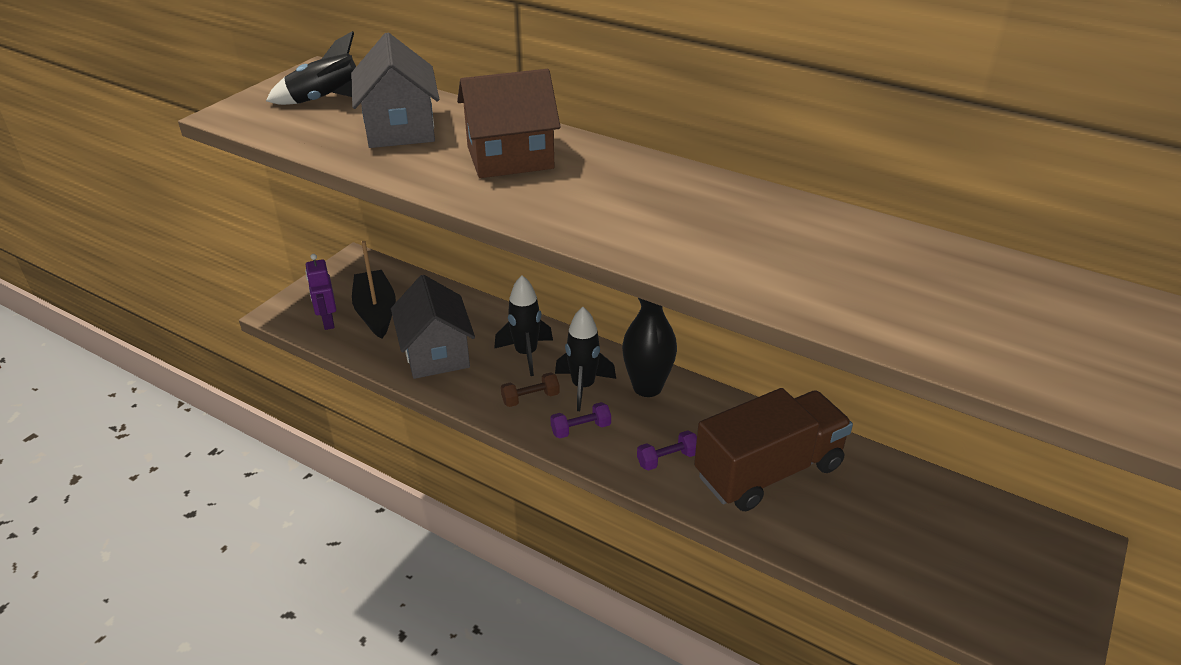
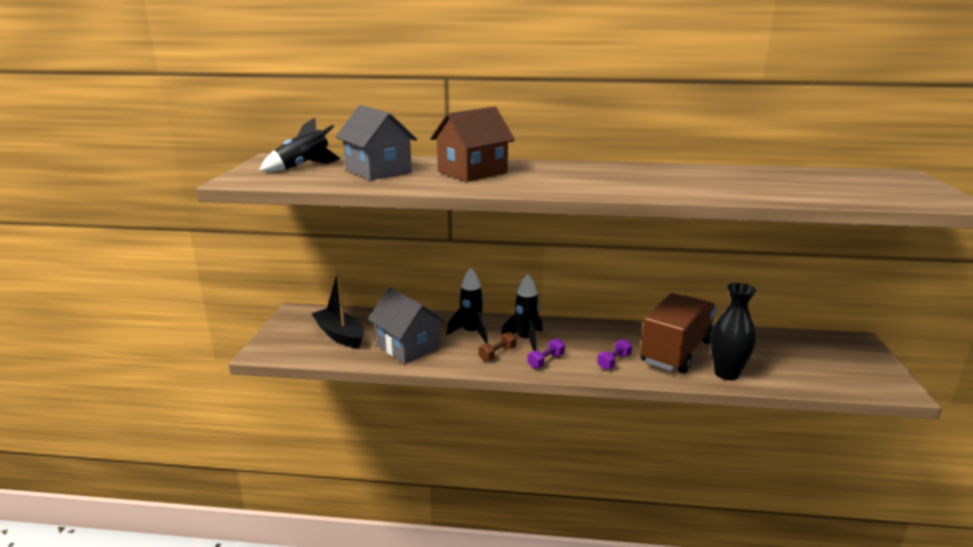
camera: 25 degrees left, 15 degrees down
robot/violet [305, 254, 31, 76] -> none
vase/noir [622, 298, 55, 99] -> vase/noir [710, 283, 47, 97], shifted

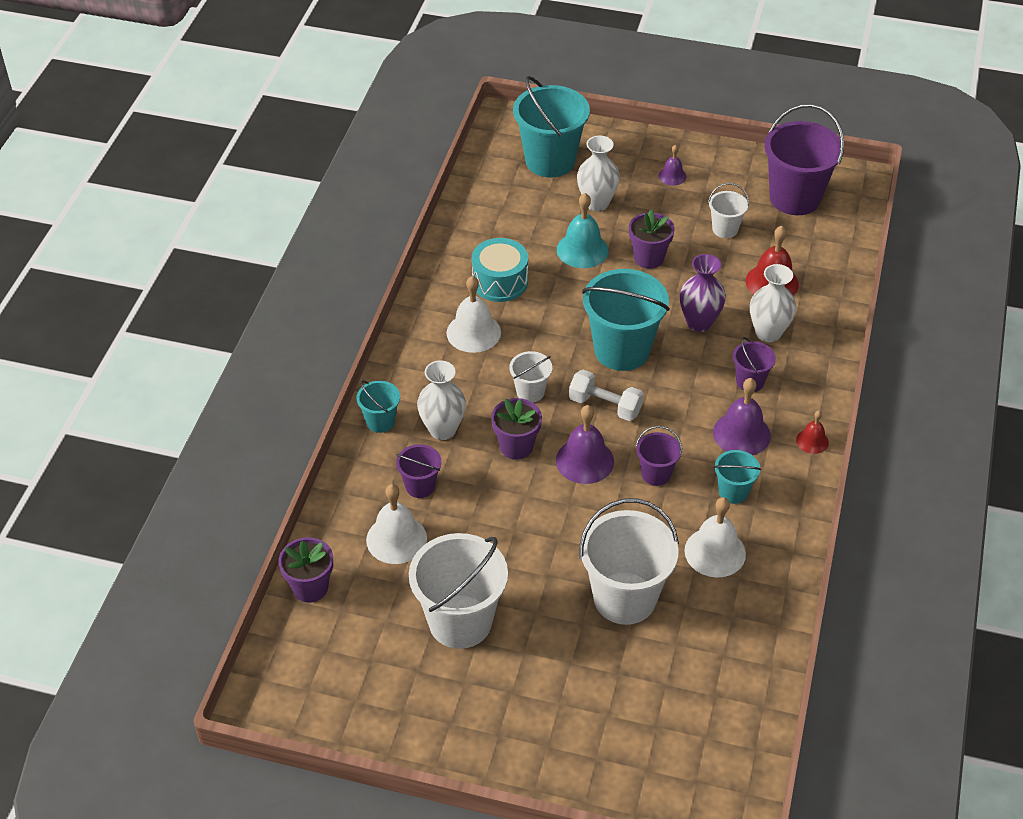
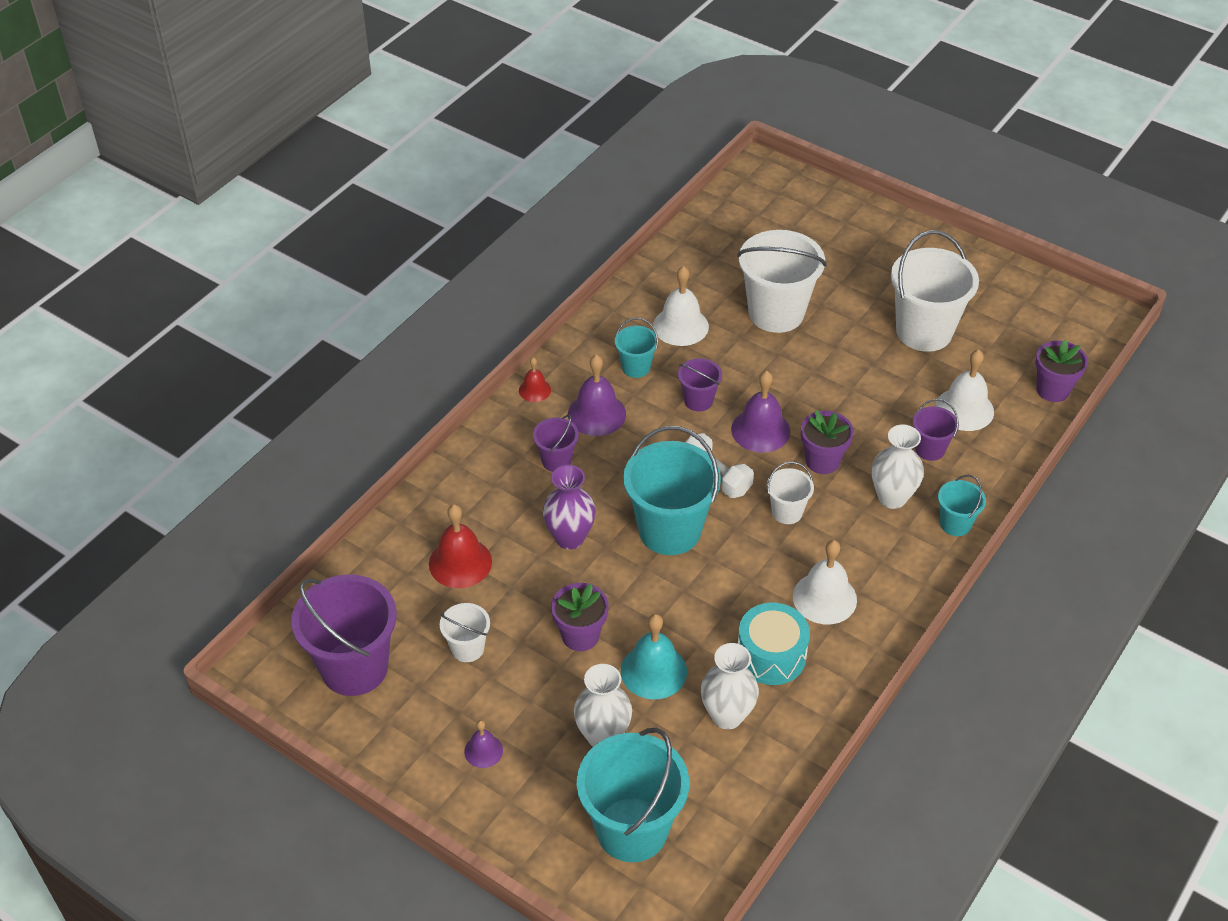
camera: 160 degrees left, 0 degrees up
vase/blanc [750, 264, 46, 78] -> vase/blanc [701, 643, 58, 86], shifted

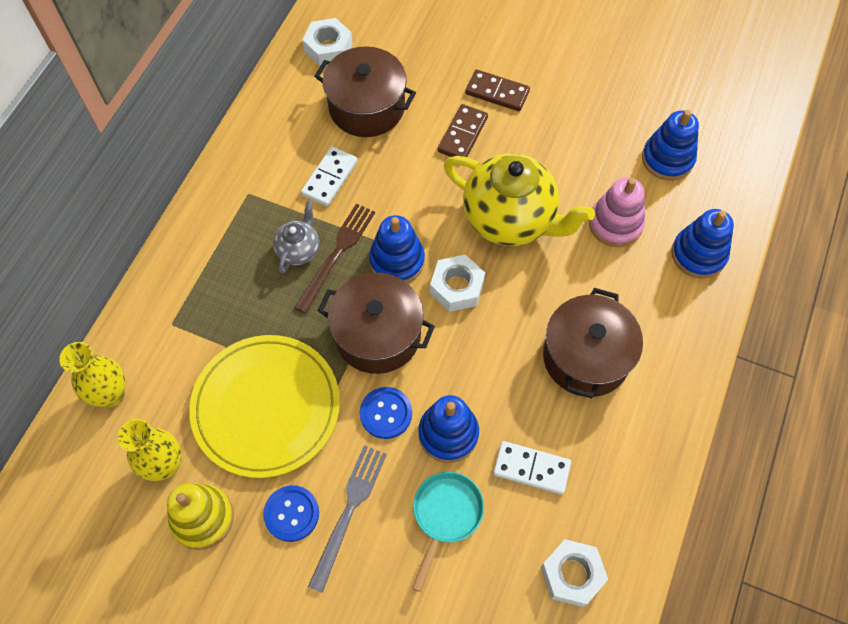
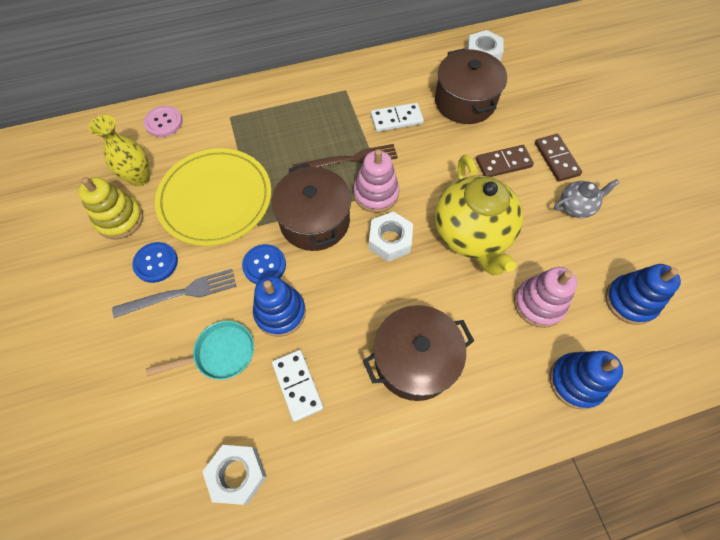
camera: 50 degrees right, 0 degrees up
théière/gris [273, 201, 46, 73] -> théière/gris [554, 179, 65, 39], shifted
jouet à empiler/bleu [369, 215, 56, 68] -> jouet à empiler/rose [354, 149, 45, 64]
vase/jaune [59, 342, 66, 65] -> bouton/rose [144, 106, 39, 31]

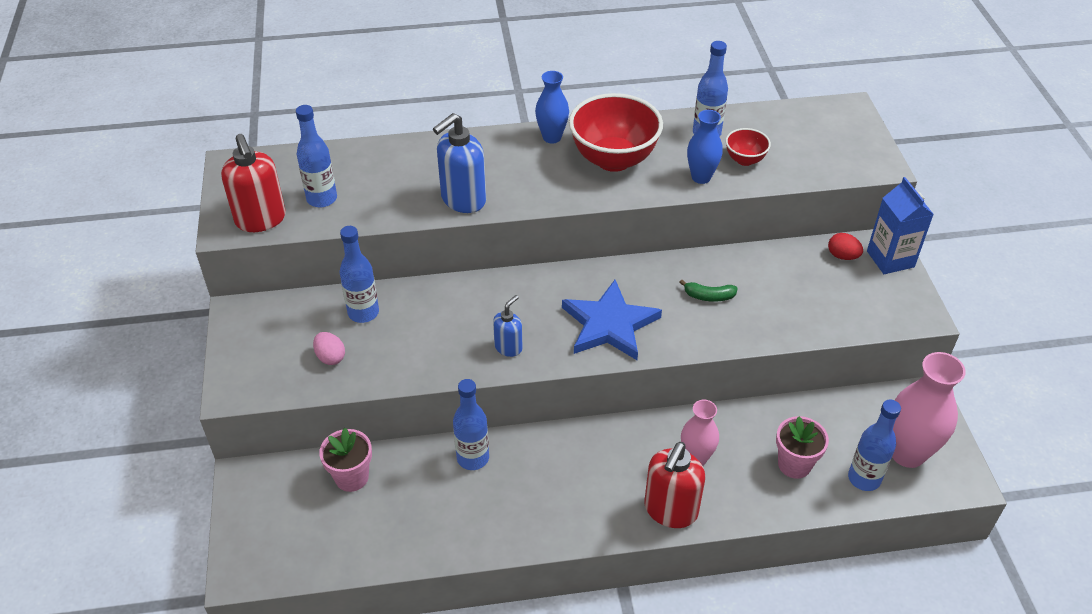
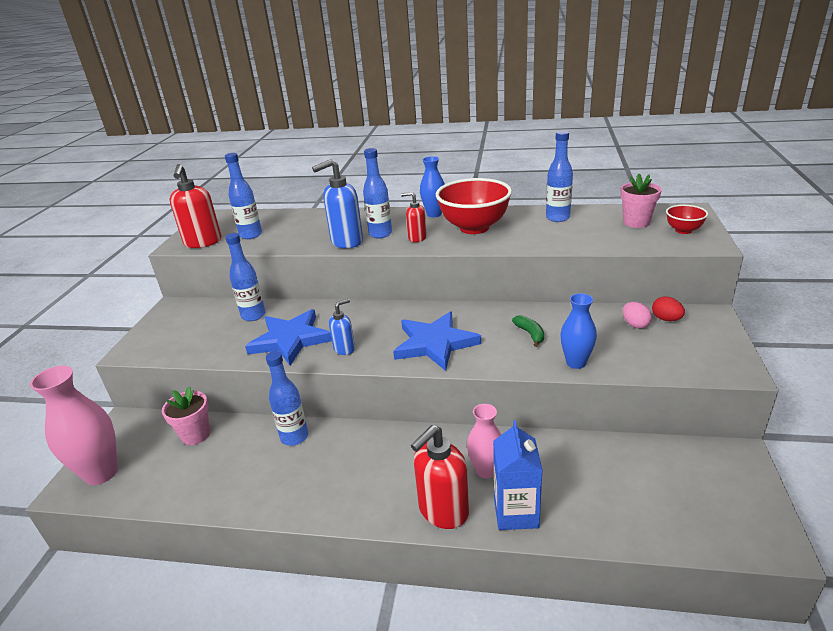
camera: 20 degrees right, 15 degrees down
vase/bleu [687, 110, 36, 74] -> vase/bleu [560, 293, 37, 76], shifted
bol/rouge [725, 128, 46, 38] -> bol/rouge [666, 205, 42, 29], shifted
brique de lait/bleu [867, 177, 67, 97] -> brique de lait/bleu [493, 420, 49, 110], shifted
banane/vert [679, 280, 59, 22] -> banane/vert [512, 315, 32, 32], 135 degrees counterclockwise
œuf/rose [313, 332, 32, 33] -> œuf/rose [623, 302, 29, 27], shifted
vase/rose [892, 352, 74, 116] -> vase/rose [30, 366, 88, 119], shifted
bouteille/bleu [848, 400, 53, 91] -> bouteille/bleu [363, 148, 29, 91], shifted
pot de fleurs/rose [776, 416, 53, 63] -> pot de fleurs/rose [620, 174, 42, 54], shifted
none -> distributeur de savon/rouge [401, 192, 26, 50]
none -> étoile/bleu [245, 309, 87, 56]

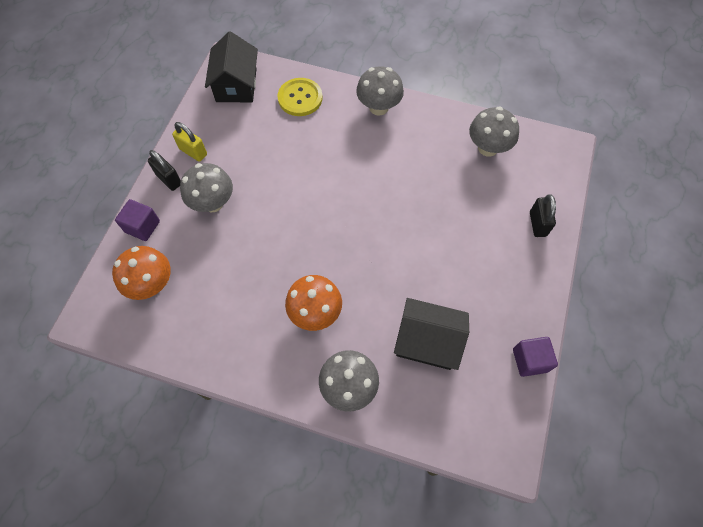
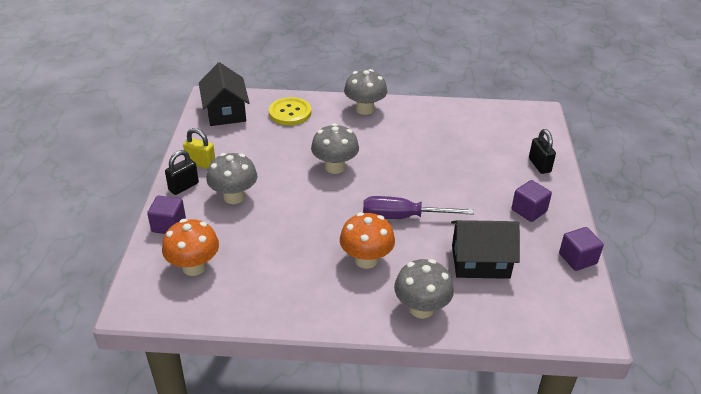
camera: 15 degrees left, 25 degrees down
champignon/gris [469, 107, 50, 49] -> champignon/gris [311, 123, 48, 51], shifted
cadenas/noir [148, 150, 33, 41] -> cadenas/noir [165, 150, 34, 45], 75 degrees counterclockwise
none -> cube/violet [512, 180, 40, 42]
none -> tournevis/violet [363, 196, 111, 23]

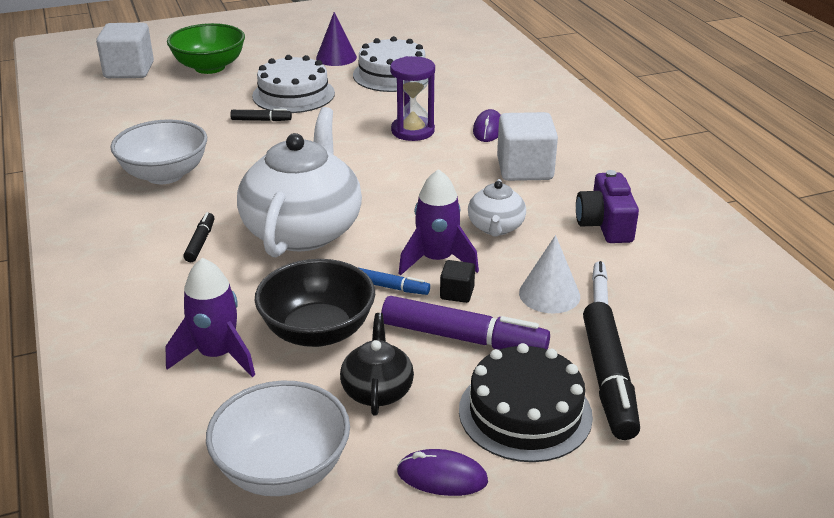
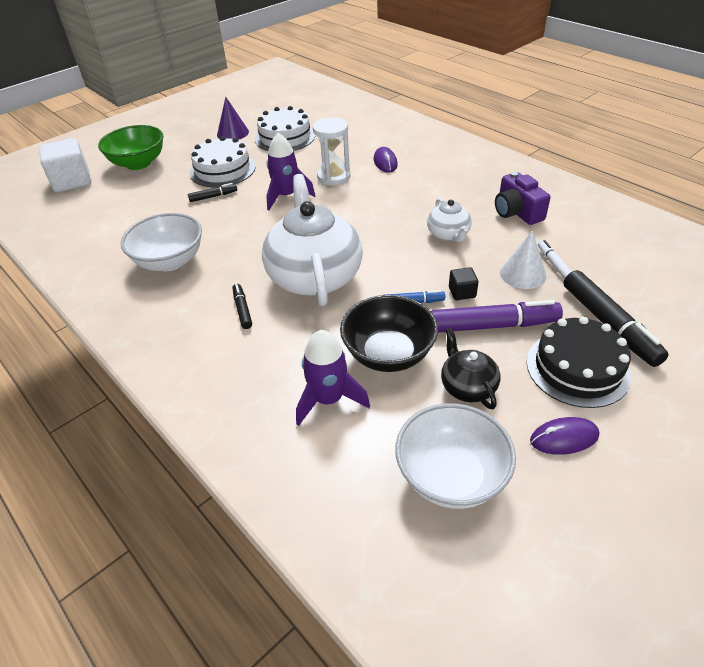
camera: 20 degrees left, 10 degrees up
sablier/violet [390, 56, 45, 85] -> sablier/blanc [313, 117, 37, 68]
cube/blanc [497, 112, 61, 69] -> none
fusée/violet [398, 169, 81, 107] -> fusée/violet [266, 133, 49, 77], shifted

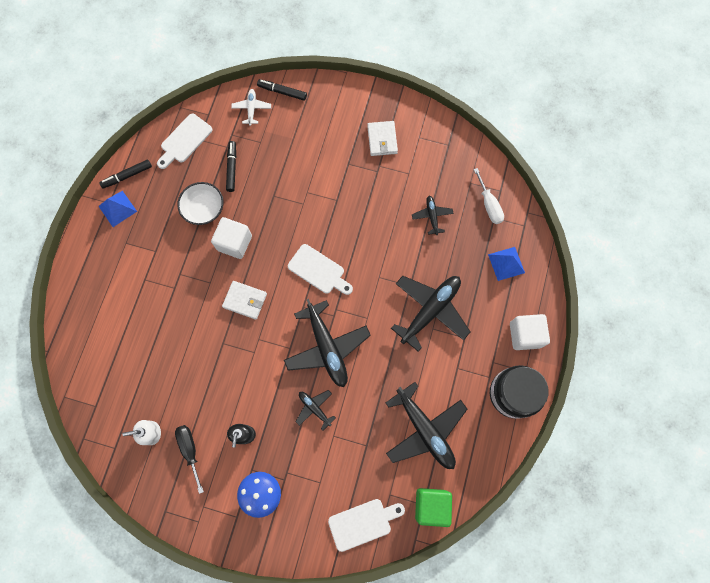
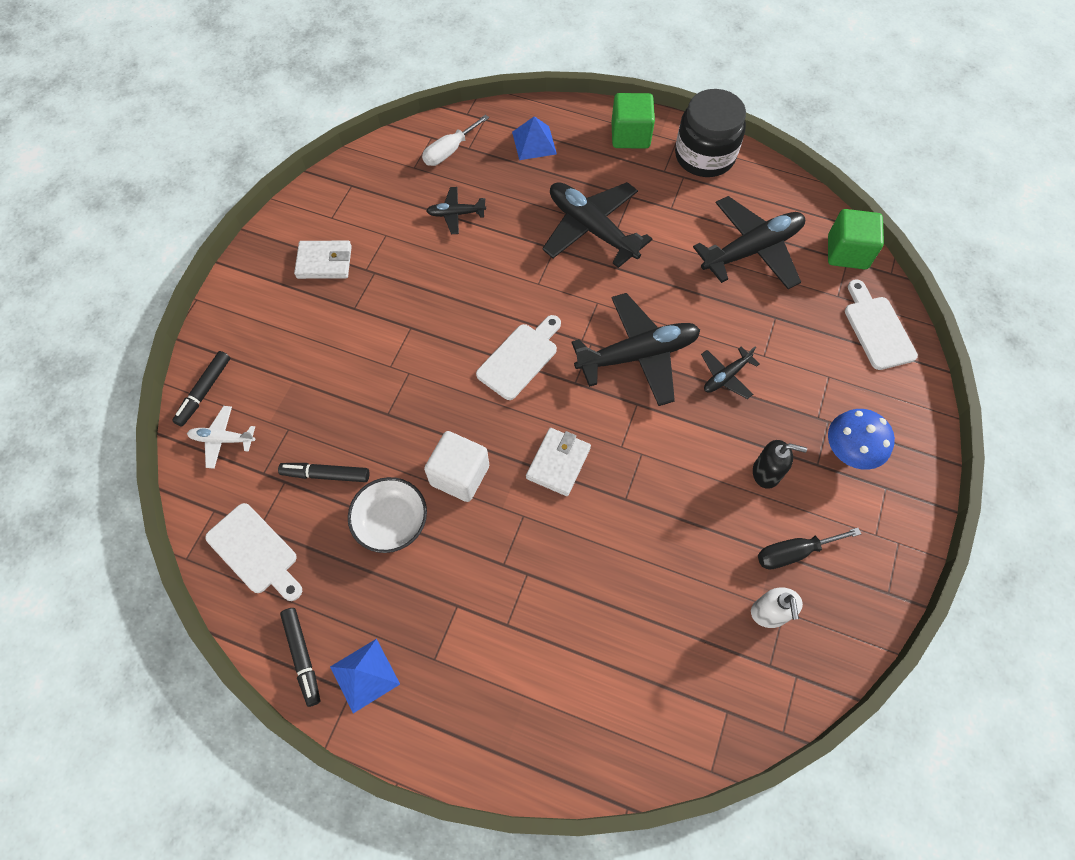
camera: 85 degrees left, 10 degrees down
tournevis/blanc [474, 168, 30, 56] -> tournevis/blanc [422, 114, 67, 52], 150 degrees clockwise
cube/blanc [510, 314, 40, 36] -> cube/vert [611, 93, 44, 56]

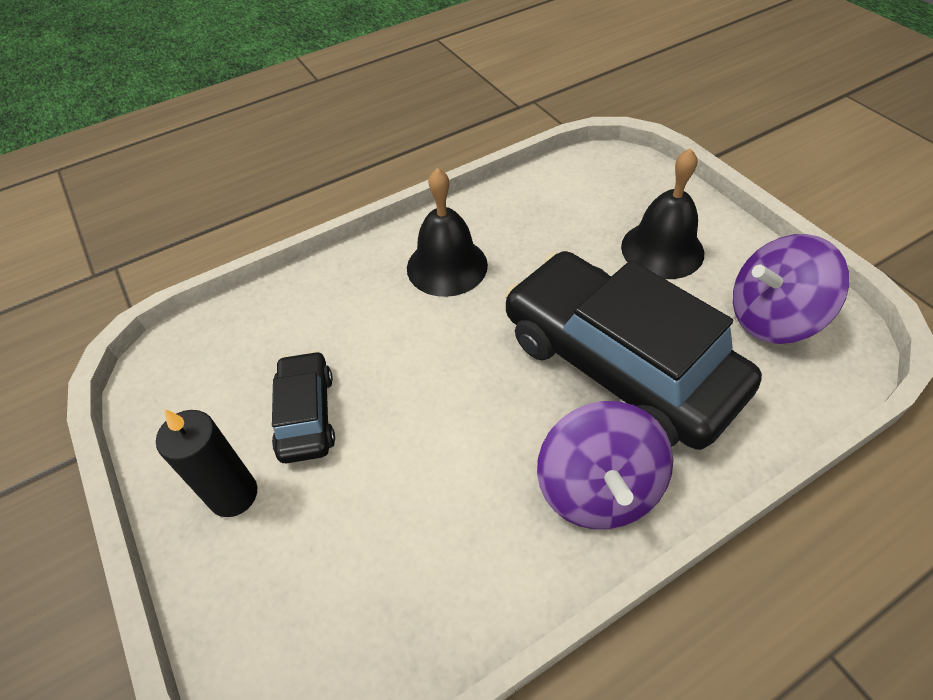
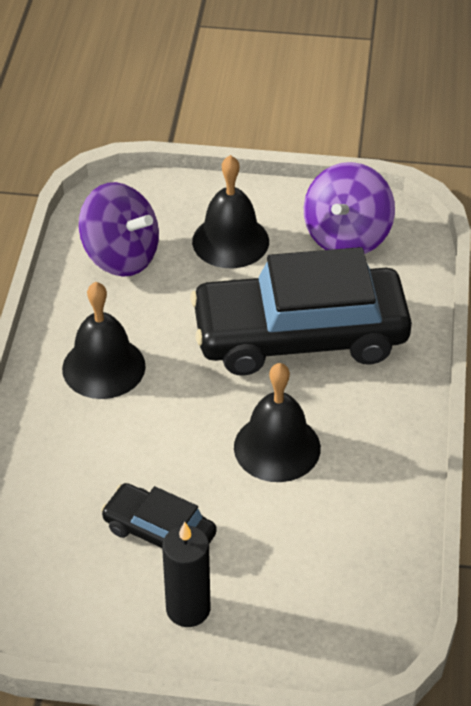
camera: 55 degrees left, 5 degrees down
toupie/violet [537, 401, 136, 128] -> toupie/violet [79, 182, 80, 95], shifted
none -> cloche/noir [234, 363, 87, 119]

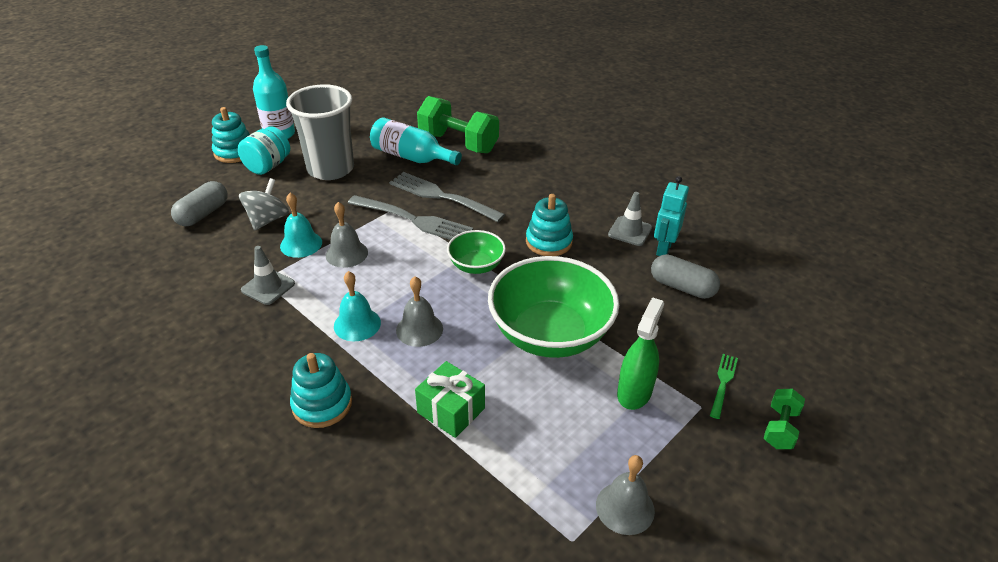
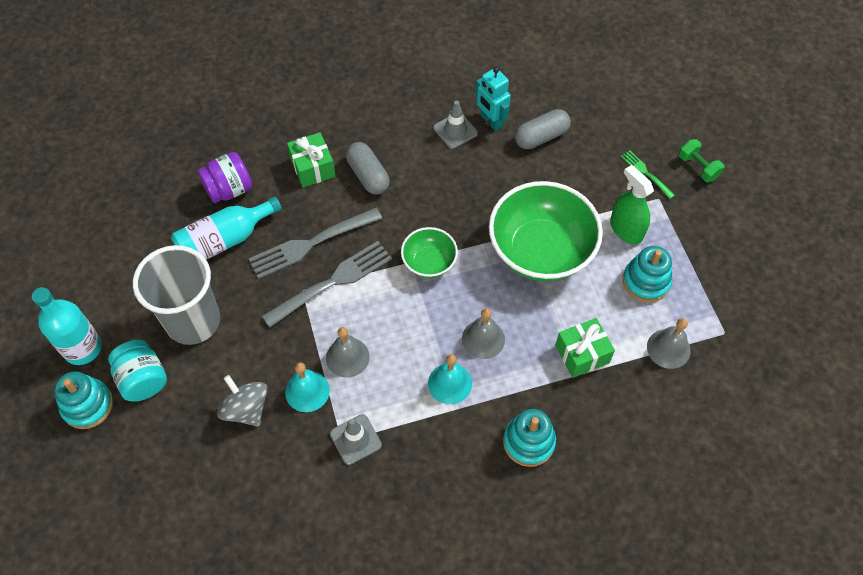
camera: 60 degrees left, 20 degrees up
haltère/vert [417, 96, 82, 57] -> bocal/violet [198, 152, 54, 51]
gélule/gris [171, 181, 57, 45] -> gélule/gris [346, 142, 44, 52], shifted
jouet à empiler/turquoise [526, 194, 47, 62] -> jouet à empiler/turquoise [623, 246, 49, 56], shifted
cloche/gris [596, 455, 59, 80] -> cloche/gris [647, 318, 43, 51], shifted
none -> cadeau/vert [287, 132, 48, 56]

